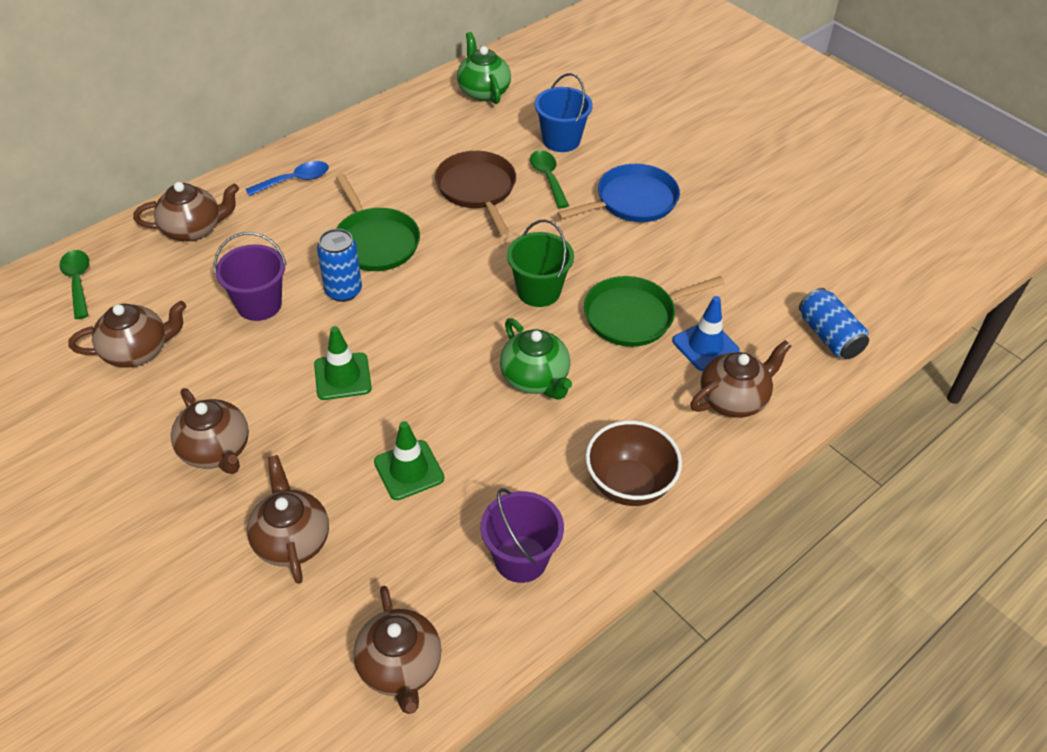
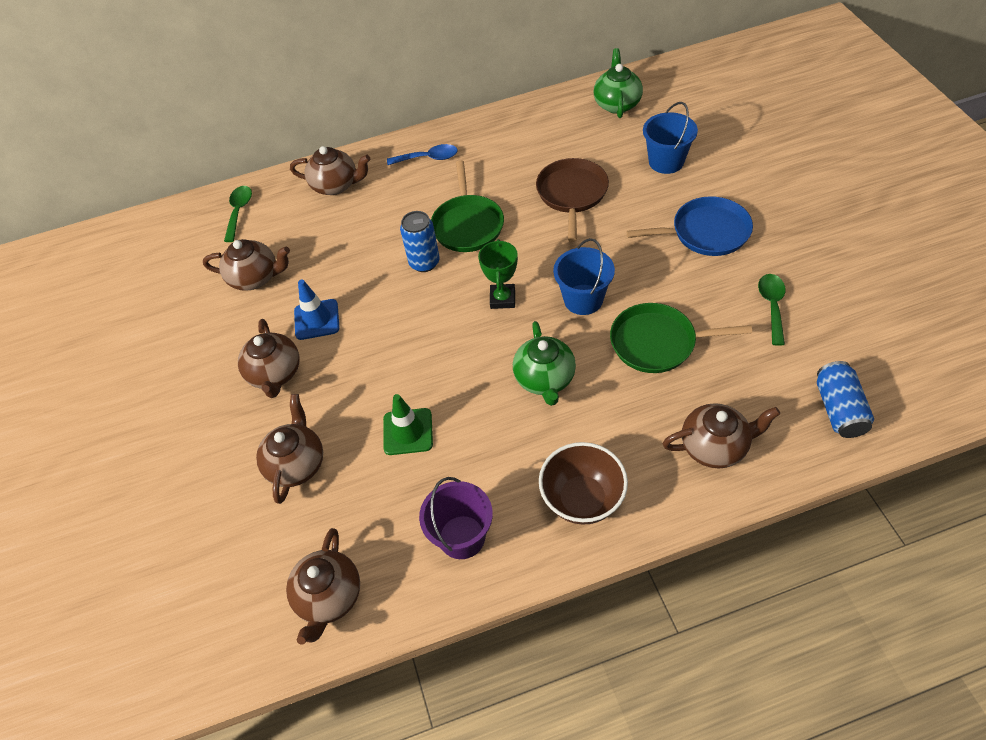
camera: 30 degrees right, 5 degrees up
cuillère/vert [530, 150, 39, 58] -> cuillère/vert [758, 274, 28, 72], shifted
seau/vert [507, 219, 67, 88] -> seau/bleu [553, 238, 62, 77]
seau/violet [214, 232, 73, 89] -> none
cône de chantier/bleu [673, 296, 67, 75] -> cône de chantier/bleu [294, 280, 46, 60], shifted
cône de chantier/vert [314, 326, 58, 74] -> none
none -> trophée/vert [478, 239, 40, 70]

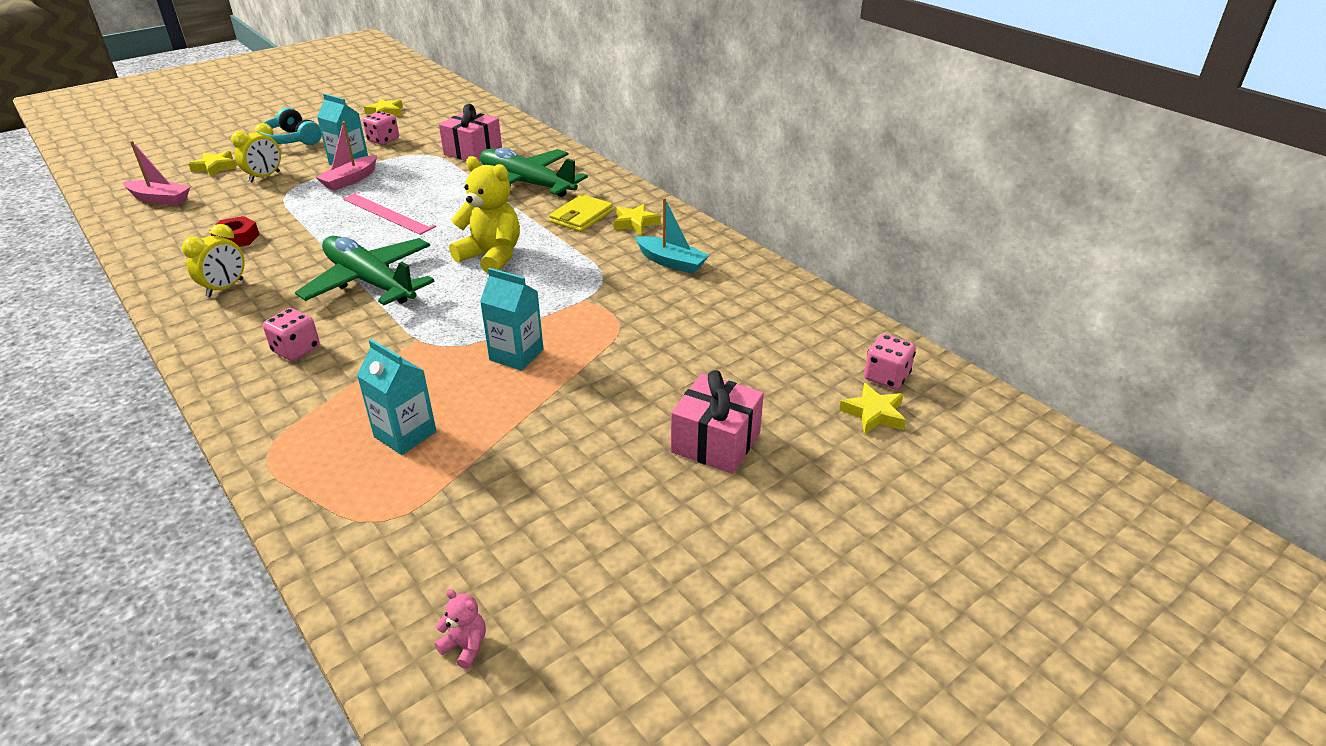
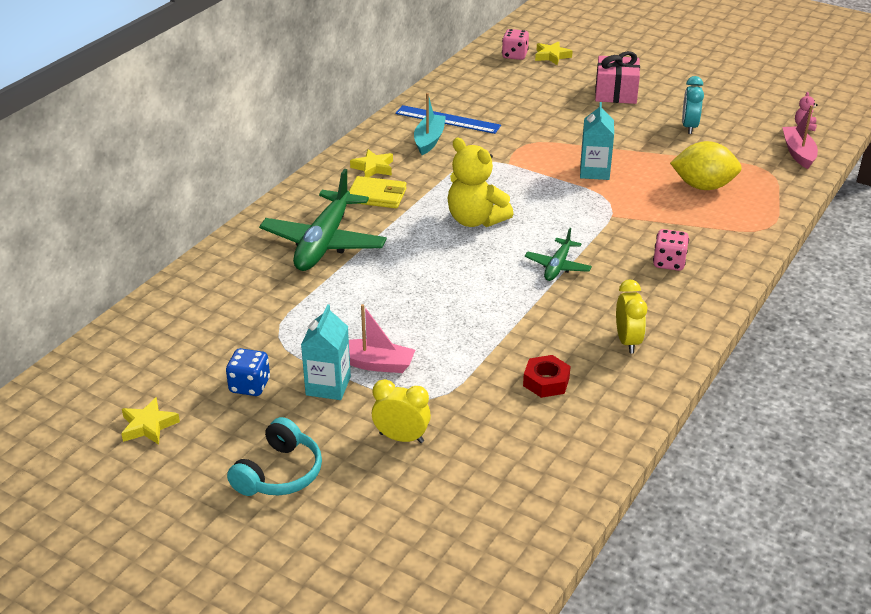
camera: 110 degrees left, 0 degrees up
cadeau/rose [439, 104, 63, 57] -> none
dé/rose [363, 111, 36, 34] -> dé/bleu [226, 348, 44, 48]
bateau/rose [123, 141, 67, 65] -> bateau/rose [782, 105, 36, 64], shifted
étoile/jaune [188, 151, 49, 26] -> none
ours en peluche/jaune [449, 156, 71, 118] -> ours en peluche/jaune [448, 138, 65, 89], 60 degrees counterclockwise
règle/rose [343, 192, 93, 43] -> none
réveil/jaune [182, 224, 63, 73] -> réveil/jaune [616, 279, 31, 74], 75 degrees clockwise
avion/vert [295, 236, 140, 69] -> avion/vert [525, 228, 67, 53], x0.51
brique de lait/turquoise [357, 339, 80, 116] -> citron/jaune [670, 141, 72, 49]
none -> réveil/turquoise [682, 76, 22, 58]
none -> règle/bleu [395, 105, 106, 29]

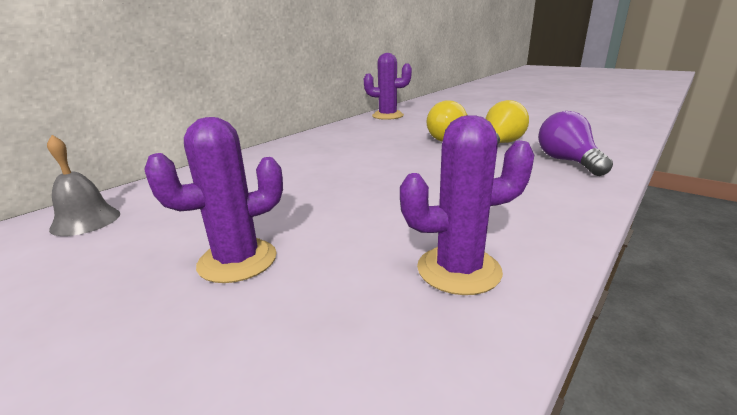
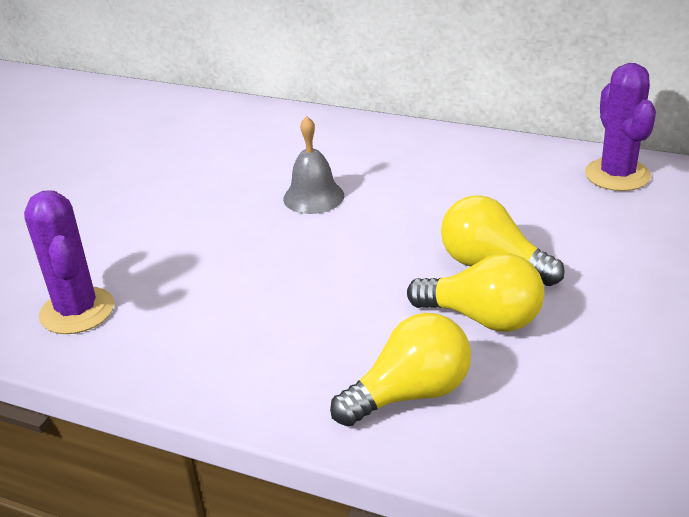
camera: 75 degrees right, 10 degrees up
ampoule/violet [538, 111, 75, 65] -> ampoule/jaune [330, 313, 141, 114]
cactus/violet [144, 117, 139, 166] -> none
cloche/gris [47, 135, 73, 101] -> cloche/gris [283, 116, 61, 98], shifted

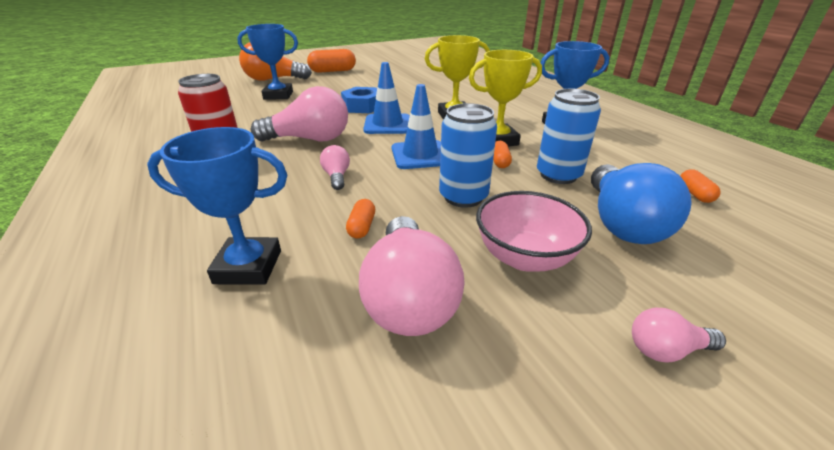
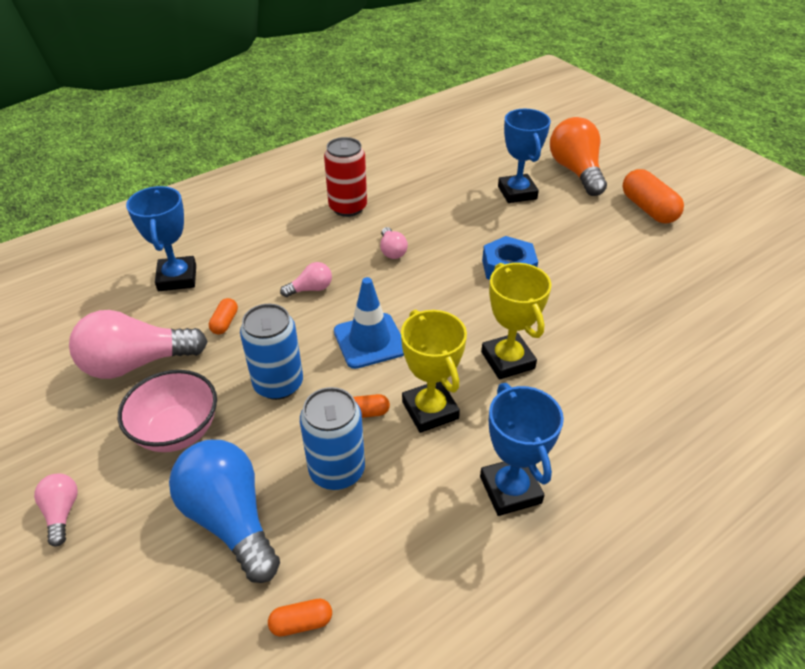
camera: 80 degrees right, 10 degrees up
cône de chantier/bleu [363, 62, 47, 72] -> none
ampoule/rose [251, 86, 97, 56] -> ampoule/rose [380, 227, 28, 32], x0.48
ampoule/bleu [591, 163, 101, 81] -> ampoule/bleu [169, 440, 111, 143], 60 degrees clockwise
gélule/orange [346, 199, 29, 40] -> gélule/orange [209, 298, 29, 36], 75 degrees counterclockwise

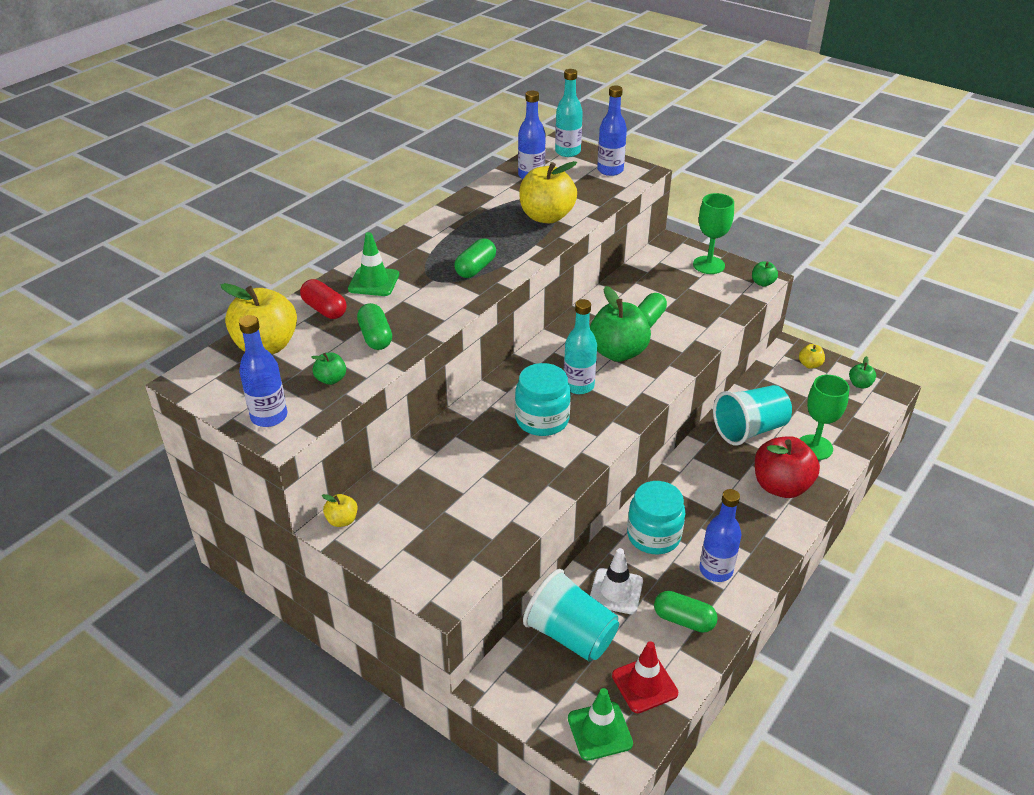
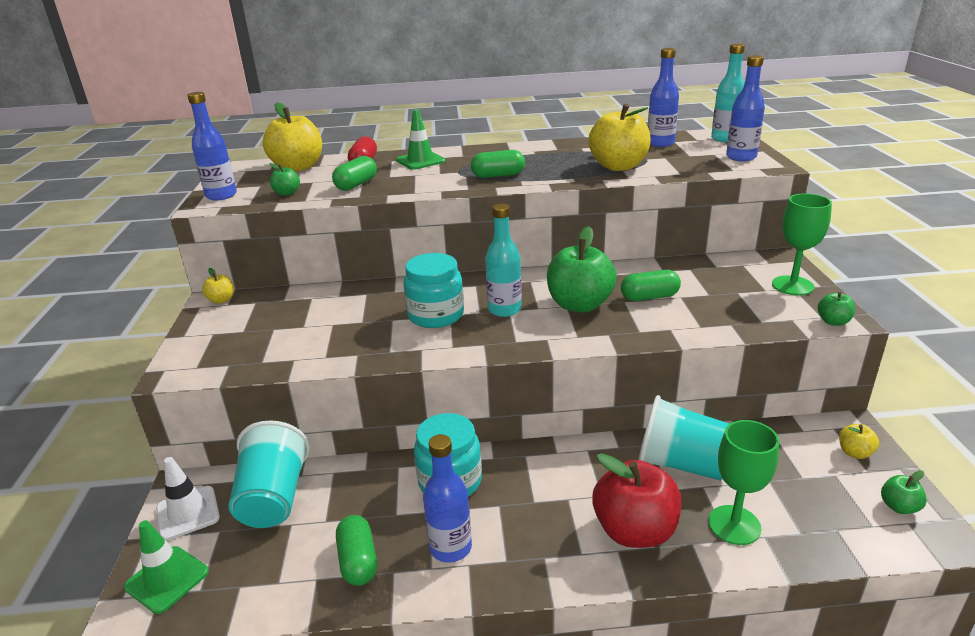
camera: 50 degrees right, 10 degrees down
cône de chantier/blanc [590, 548, 53, 66] -> cône de chantier/blanc [156, 457, 64, 84], shifted
cône de chantier/rouge [612, 641, 66, 72] -> none

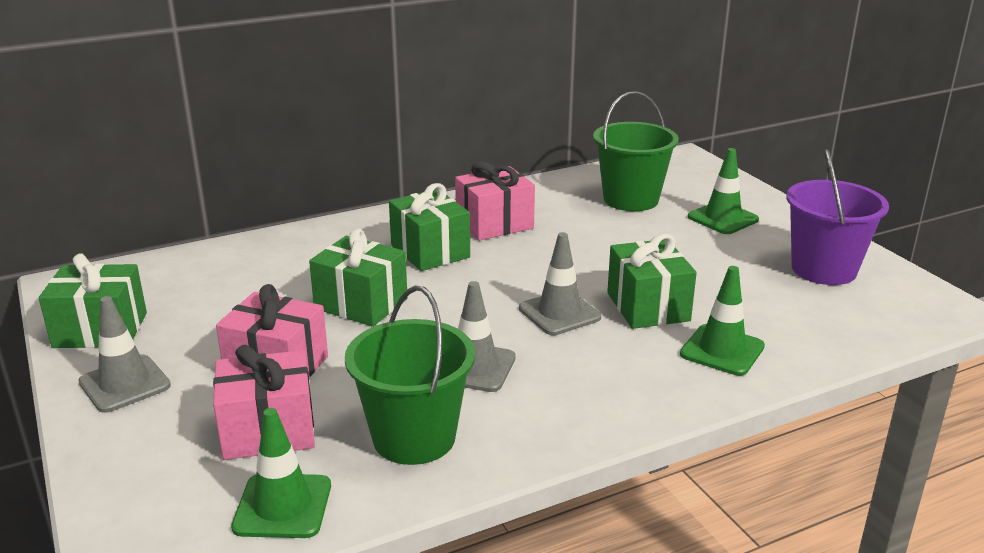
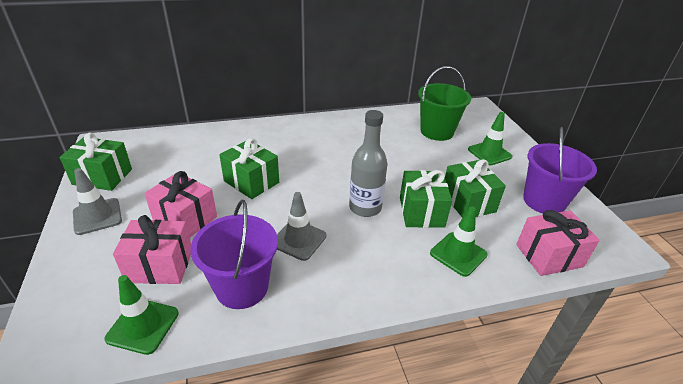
camera: 10 degrees right, 10 degrees up
cadeau/rose [455, 161, 80, 80] -> cadeau/rose [516, 210, 84, 66], shifted
cadeau/vert [389, 183, 81, 88] -> cadeau/vert [445, 159, 61, 59], shifted
cône de chantier/gris [519, 232, 82, 103] -> bouteille/gris [349, 110, 39, 107]
seau/vert [345, 286, 130, 179] -> seau/violet [190, 200, 88, 109]

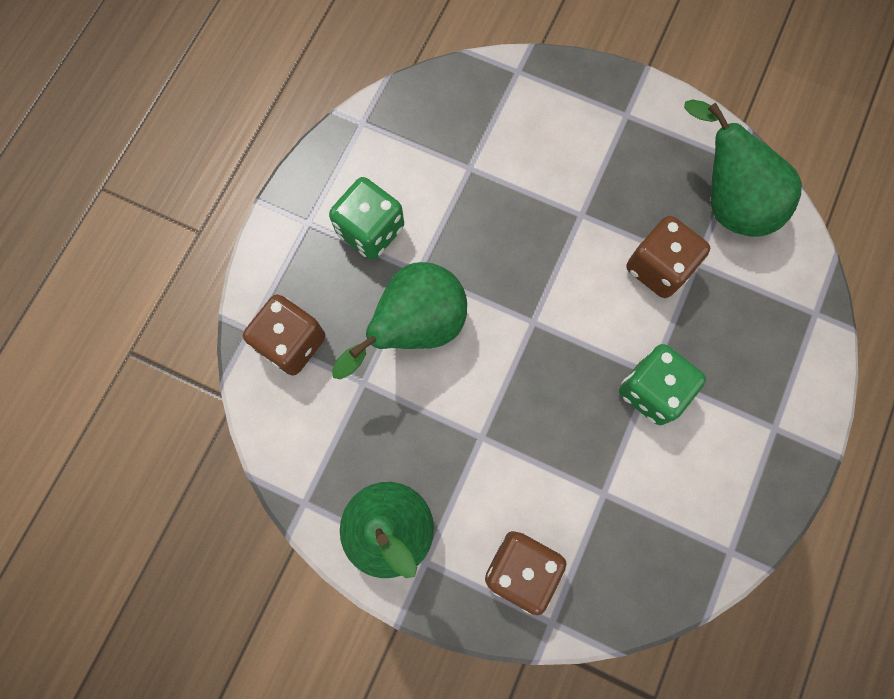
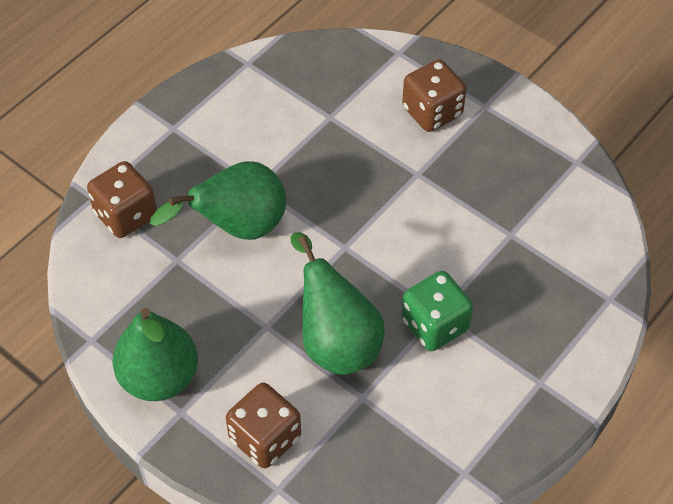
camera: 15 degrees right, 20 degrees down
poire/vert [684, 100, 118, 137] -> poire/vert [291, 232, 94, 143], shifted
dé/vert [329, 177, 75, 83] -> none
dé/marron [626, 216, 84, 82] -> dé/marron [402, 59, 64, 73], shifted

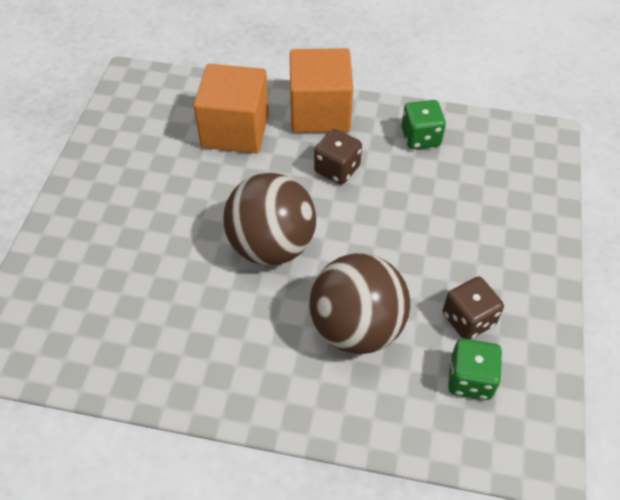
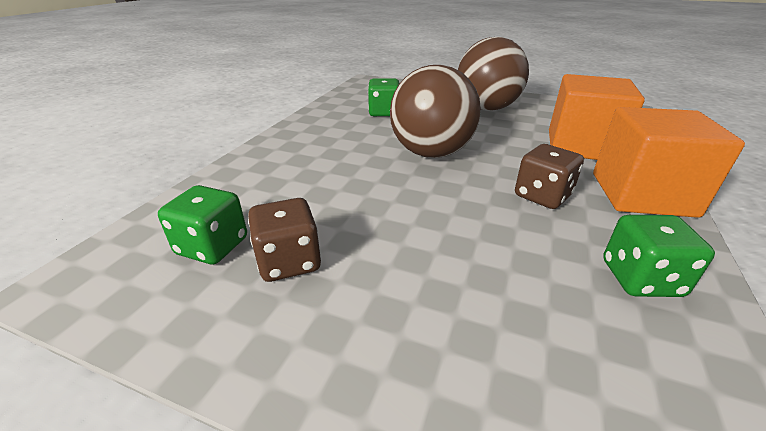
camera: 100 degrees right, 20 degrees down
balle/marron [309, 253, 101, 101] -> balle/marron [458, 37, 71, 74], shifted
none -> dé/vert [368, 79, 32, 37]

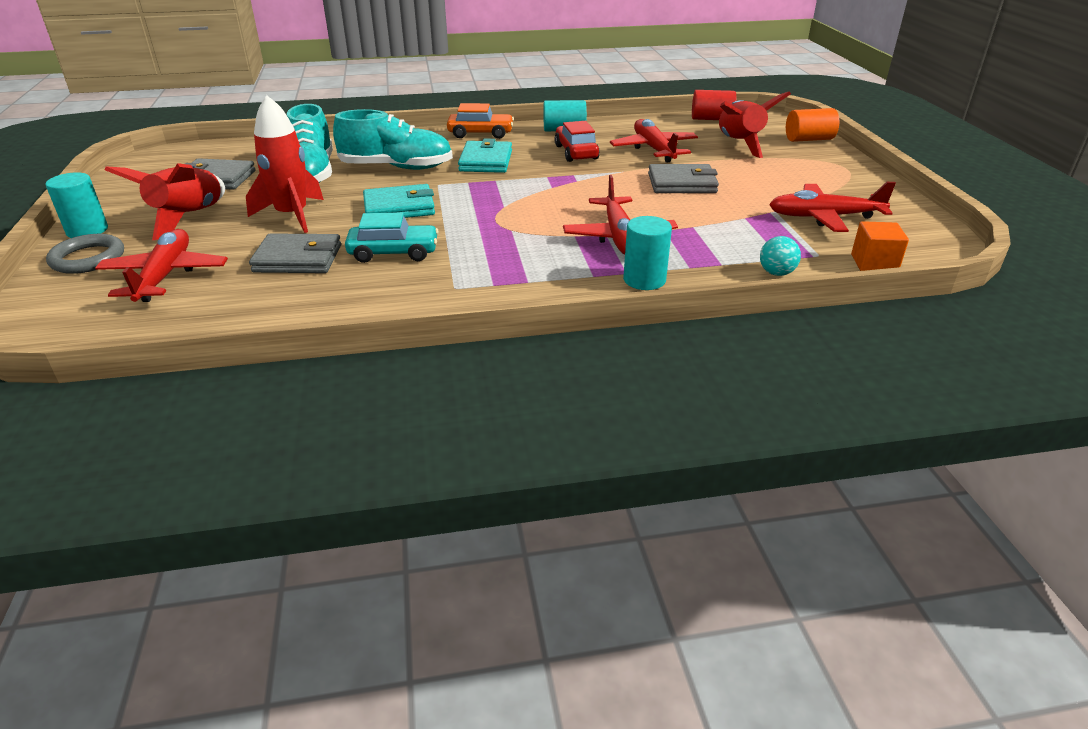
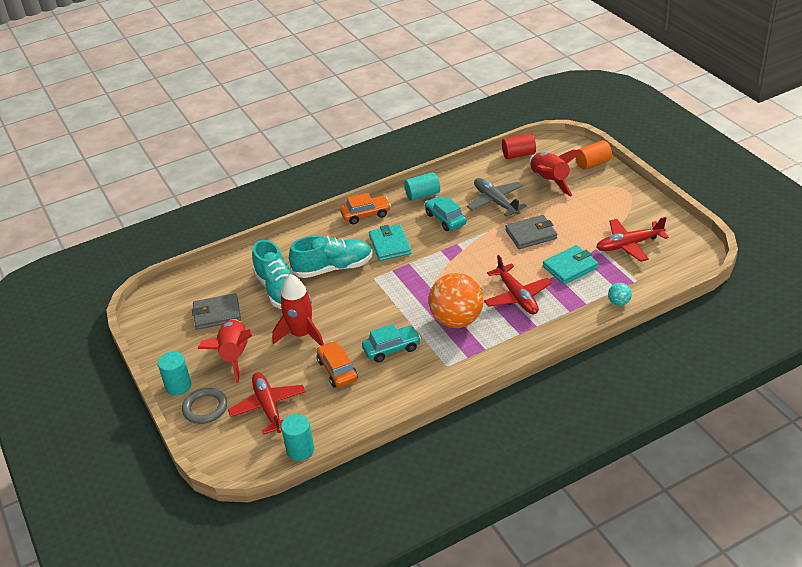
camera: 15 degrees left, 5 degrees up
avion/rouge [610, 119, 88, 44] -> avion/gris [467, 178, 60, 39]
voiture/rouge [555, 121, 45, 41] -> voiture/turquoise [425, 196, 41, 35]
portefeuille/turquoise [363, 184, 72, 34] -> portefeuille/turquoise [543, 245, 56, 40], shifted
cylindre/turquoise [623, 216, 49, 74] -> cylindre/turquoise [281, 414, 33, 47], shifted
cube/orange [851, 221, 58, 50] -> none
portefeuille/gris [249, 233, 92, 40] -> voiture/orange [317, 341, 41, 47]
none -> balle/orange [428, 273, 56, 55]

